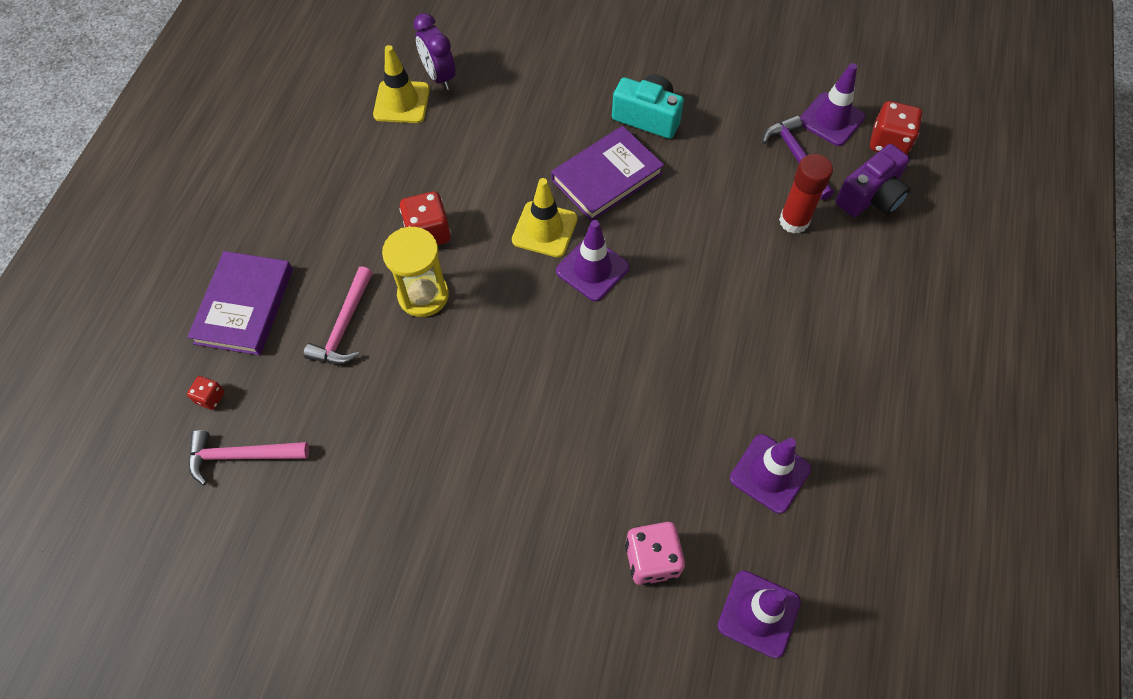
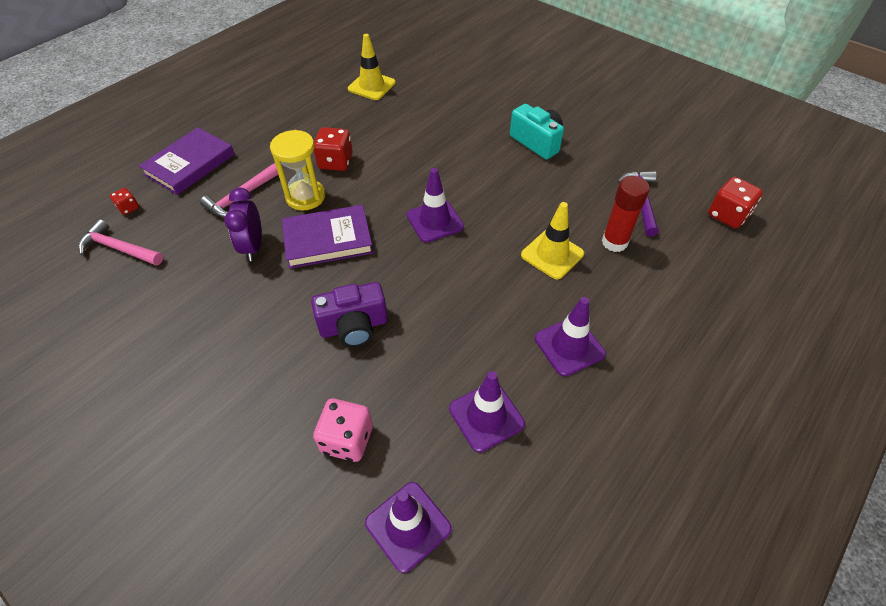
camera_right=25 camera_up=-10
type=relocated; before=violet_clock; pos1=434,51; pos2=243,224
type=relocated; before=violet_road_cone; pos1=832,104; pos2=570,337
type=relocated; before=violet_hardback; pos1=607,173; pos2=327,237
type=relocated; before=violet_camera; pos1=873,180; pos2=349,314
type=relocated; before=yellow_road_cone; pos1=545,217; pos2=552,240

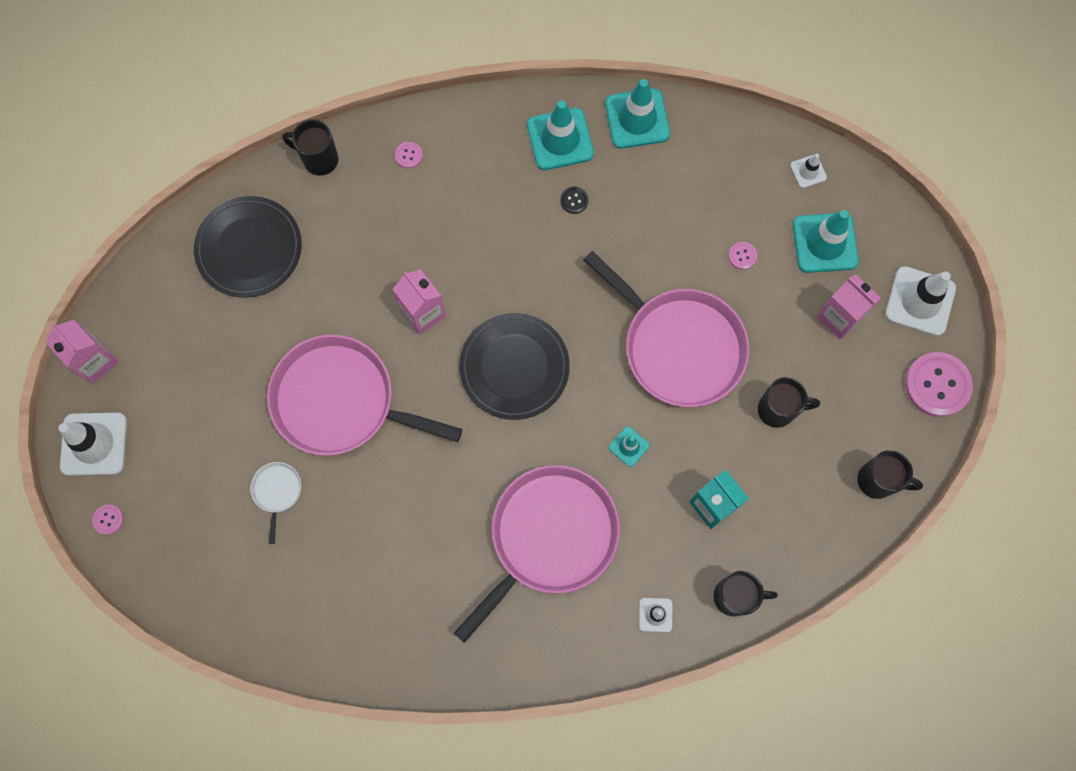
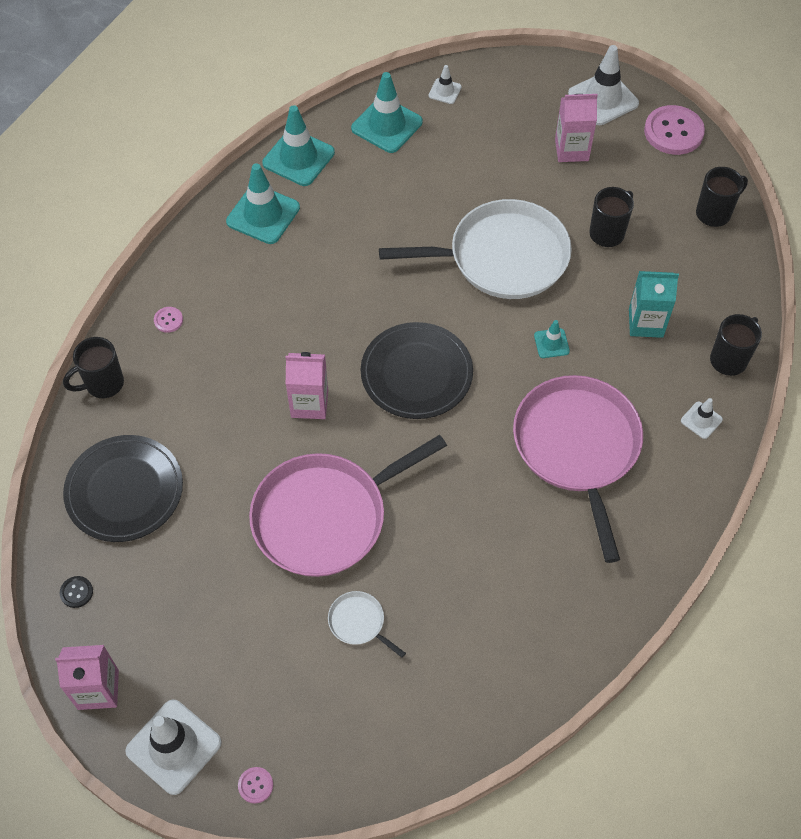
camera_right=-50 camera_up=-15
type=relocated; before=jet-black_sewing_button; pos1=574,200; pos2=76,592
type=relocated; before=teal_road_cone; pos1=826,241; pos2=387,112
type=missing; before=rosy_sewing_button; pos1=742,256
type=colour; before=rosy_pan; after=snow-white_pan; pos1=667,329; pos2=475,249

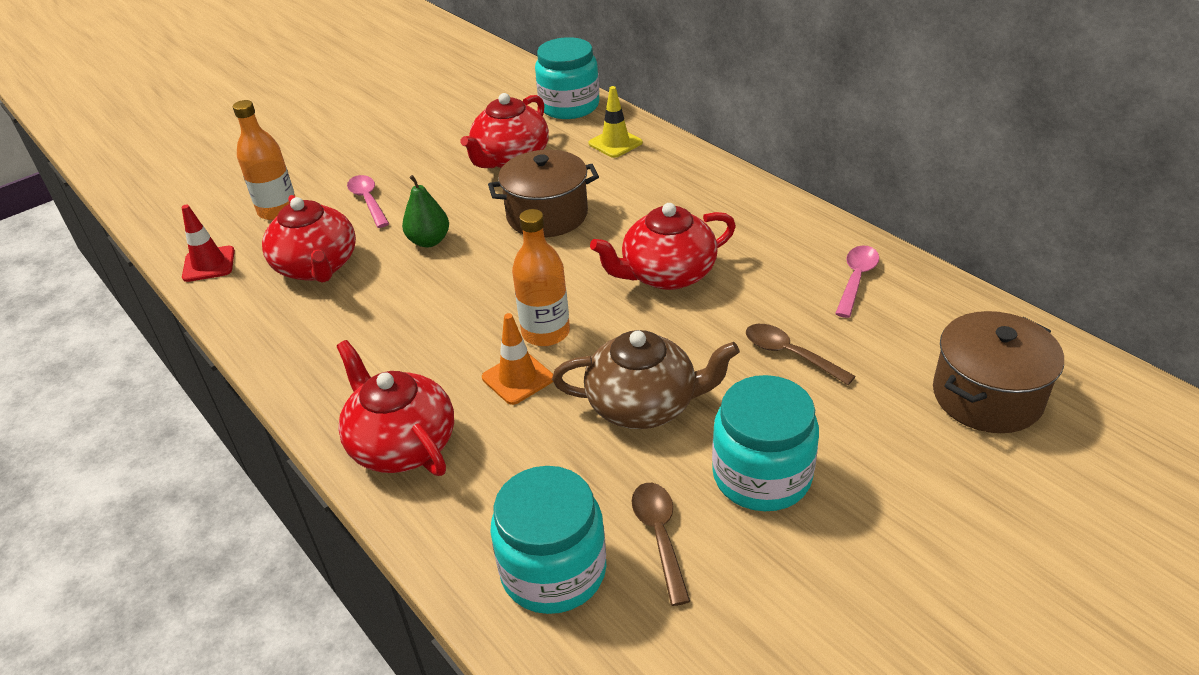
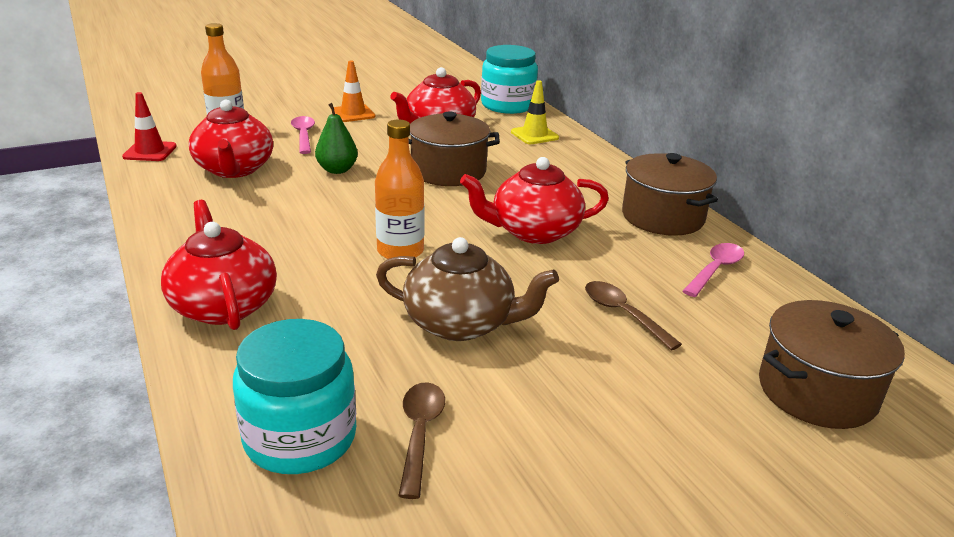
camera_right=10 camera_up=-10
type=relocated; before=bright_orange_road_cone; pos1=517,359; pos2=354,91
type=missing; before=teal_jam_jar; pos1=765,443
type=appeared; after=dark_brown_pot; pos2=670,194

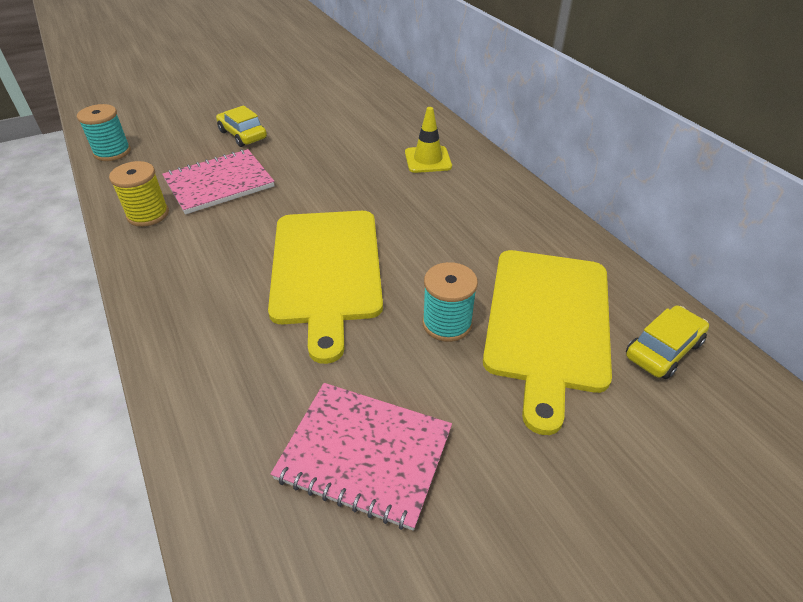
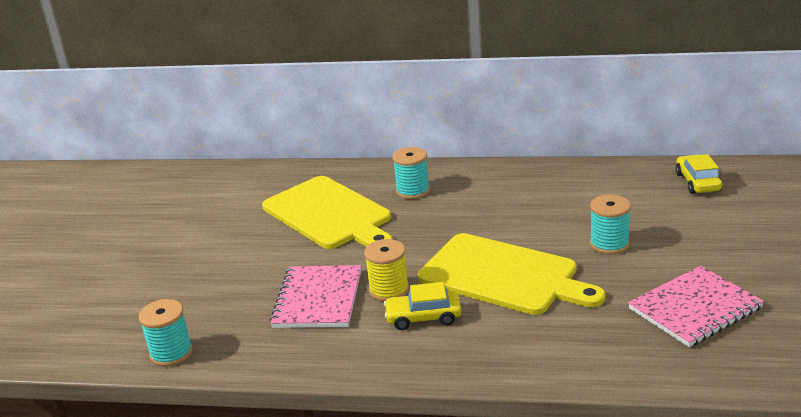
camera_right=-50 camera_up=-15
type=relocated; before=yellow_car; pos1=241,126; pos2=422,306
type=exchanged; before=yellow_road_cone; after=teal_spool; pos1=428,140; pos2=411,173
type=relocated; before=yellow_spool; pos1=139,194; pos2=386,270
type=relocated; before=yellow_chopping_board; pos1=547,342; pos2=327,212

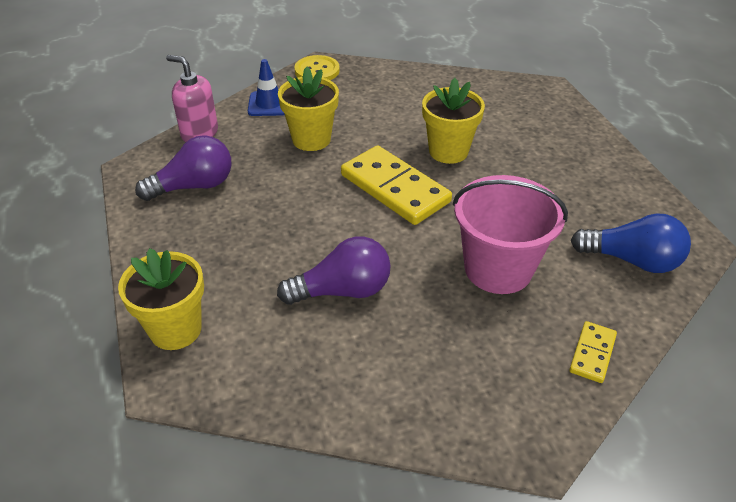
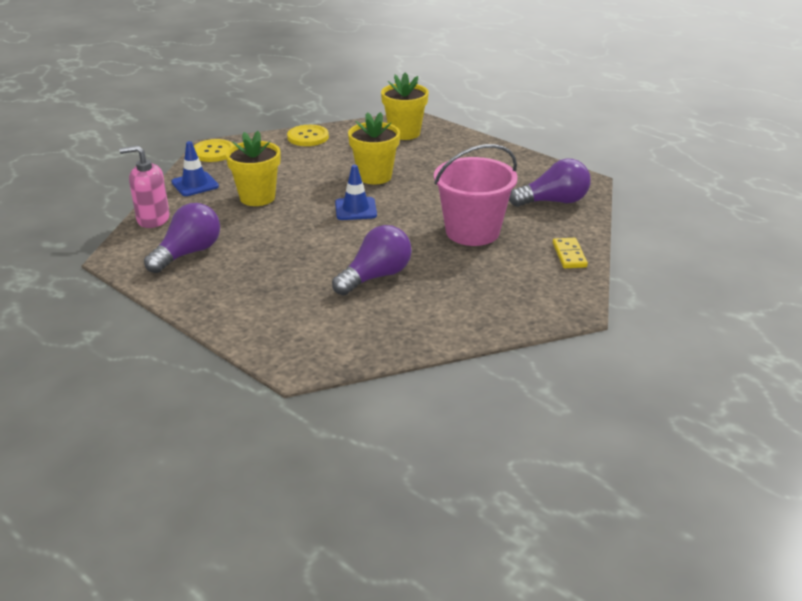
camera_right=-30 camera_up=-10
type=exchanged; before=yellow_domino_piece; after=cobalt_road_cone; pos1=396,185; pos2=356,192
type=colour; before=cobalt_bulb; after=violet_bulb; pos1=631,243; pos2=550,183
type=relocated; before=yellow_potted_plant; pos1=161,299; pos2=405,106
type=appeared; after=yellow_sewing_button; pos2=308,135

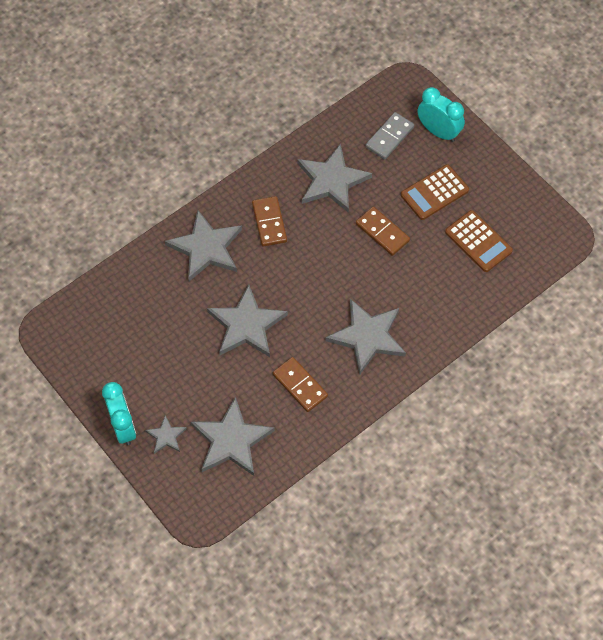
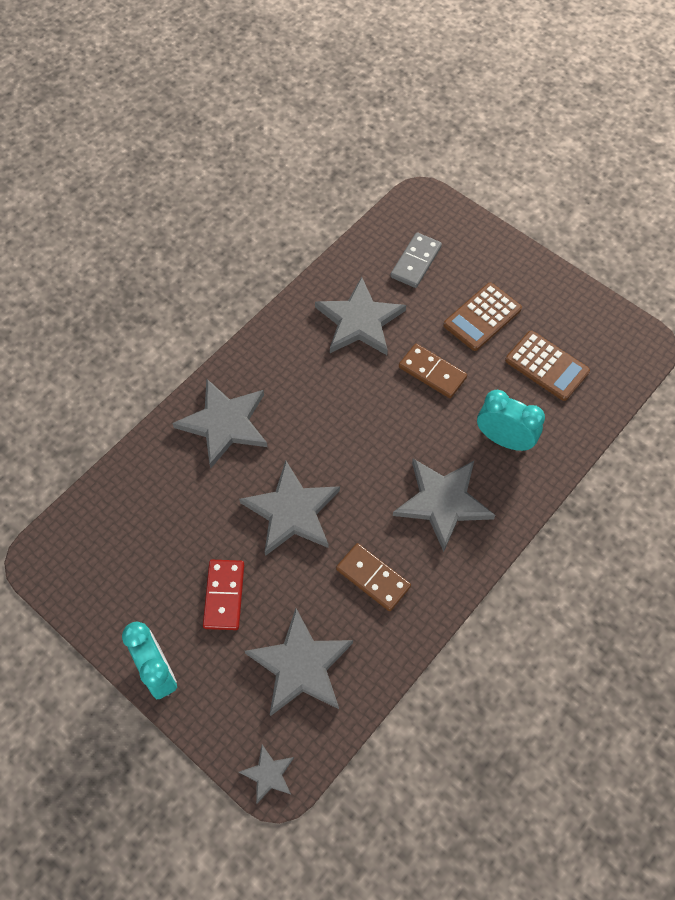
camera_right=-10 camera_up=0
type=relocated; before=teal_clock; pos1=441,114; pos2=511,420
type=missing; before=dark_brown_domino_piece; pos1=269,221
type=relocated; before=grey_five-pointed_star; pos1=166,434; pos2=266,774
type=appeared; after=scarlet_domino_piece; pos2=223,595

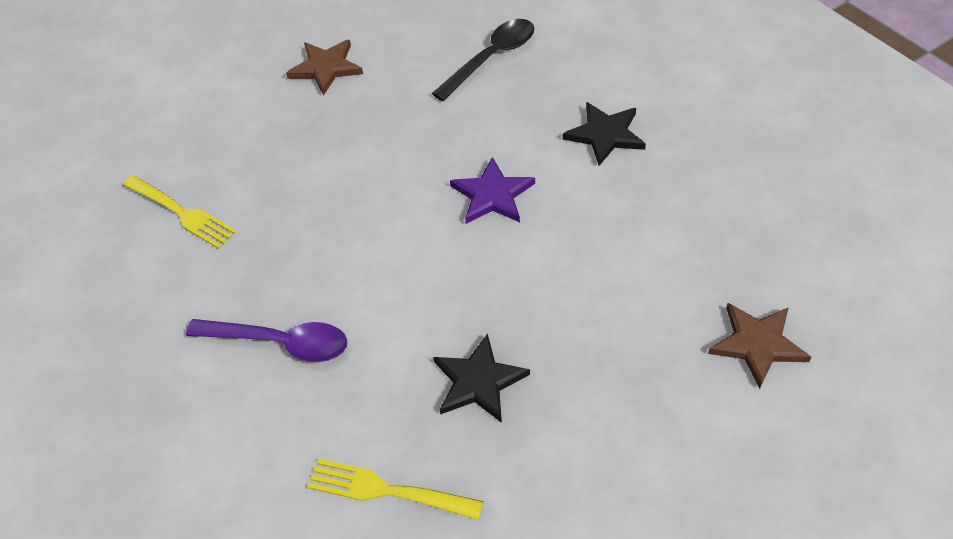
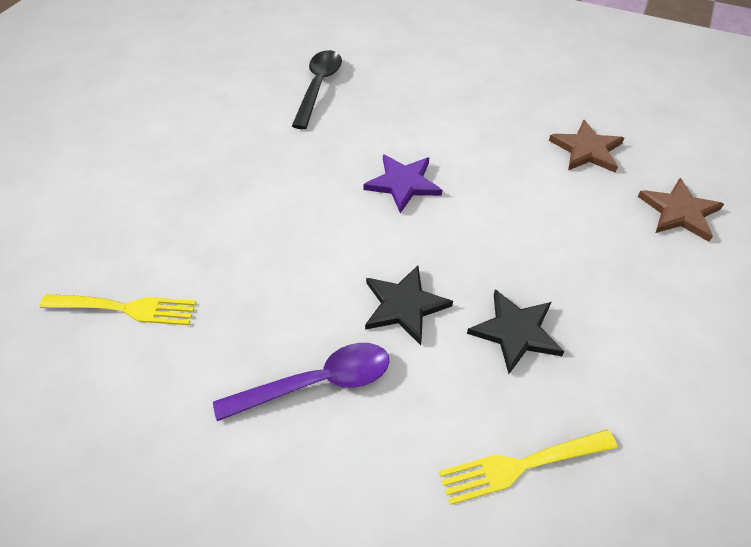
camera_right=-35 camera_up=0
type=relocated; before=dark_brown_five-pointed_star; pos1=324,67; pos2=586,146
type=relocated; before=jet-black_five-pointed_star; pos1=604,134; pos2=409,305

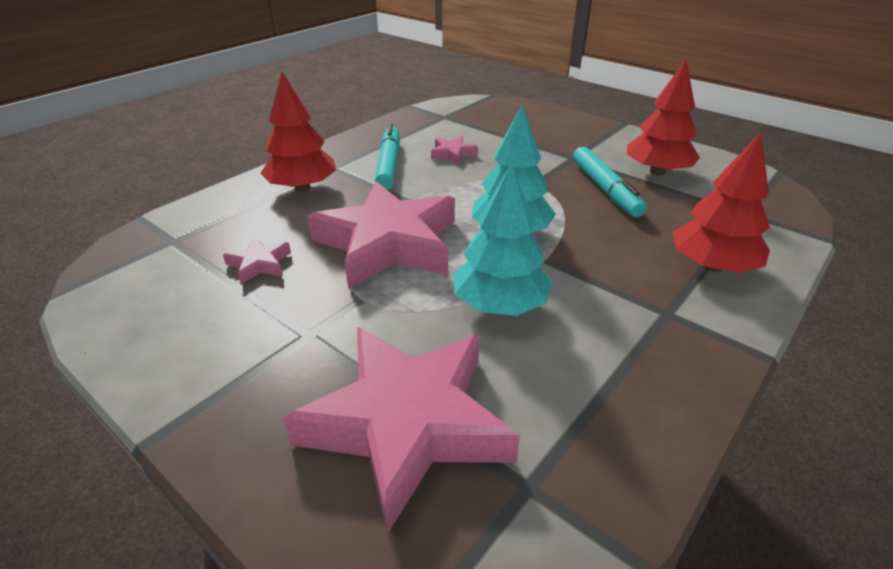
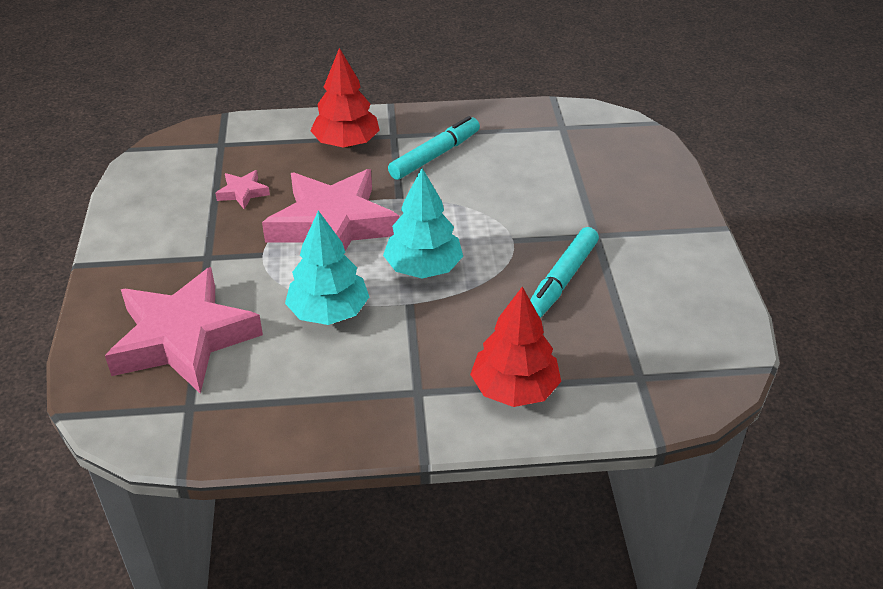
camera_right=45 camera_up=5
type=missing; before=scarlet_tree; pos1=663,117
type=missing; before=rosy_five-pointed_star; pos1=454,150

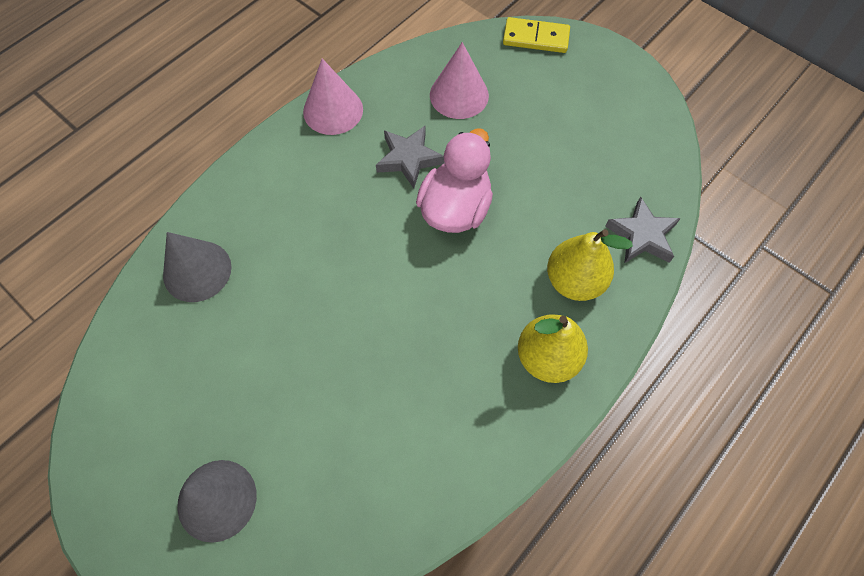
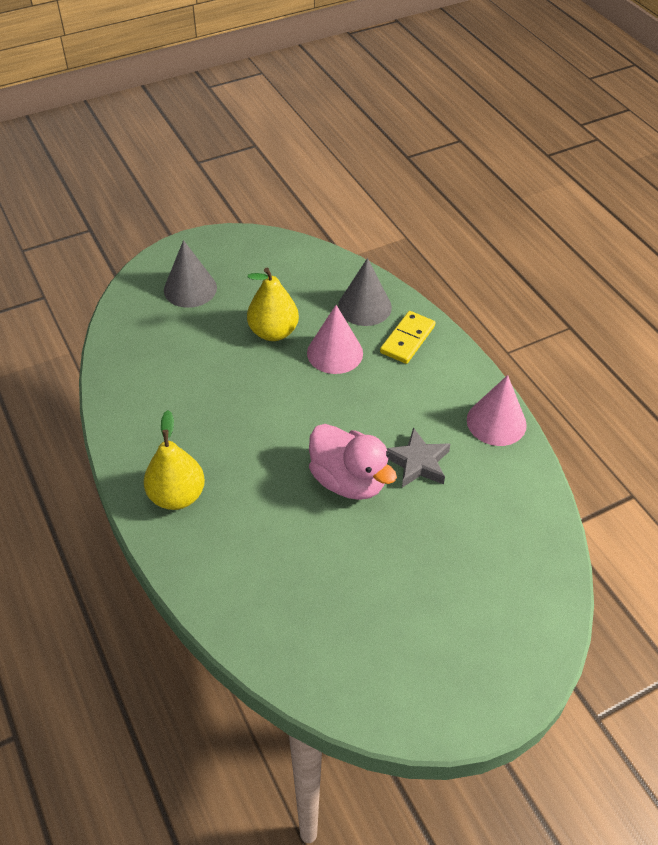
camera_right=110 camera_up=-15
type=relocated; before=yellow_domino_piece; pos1=536,35; pos2=407,337
type=relocated; before=rosy_solid_cone; pos1=459,80; pos2=335,339
type=missing; before=grey_five-pointed_star; pos1=643,230
type=relocated; before=yellow_pear; pos1=590,265; pos2=273,304

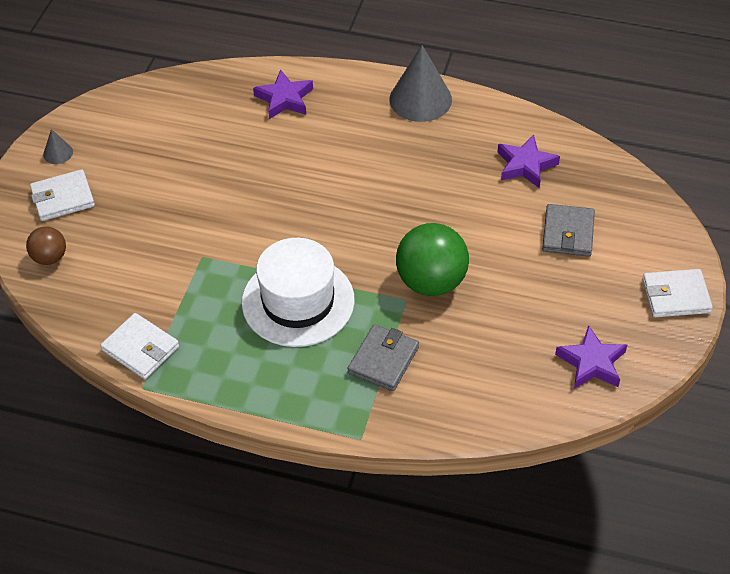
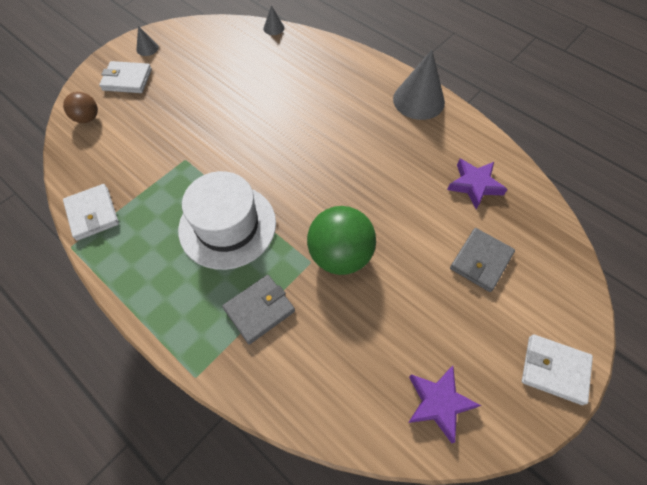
camera_right=25 camera_up=10
type=missing; before=violet_five-pointed_star; pos1=283,94
type=appeared; after=grey_solid_cone; pos2=273,20

